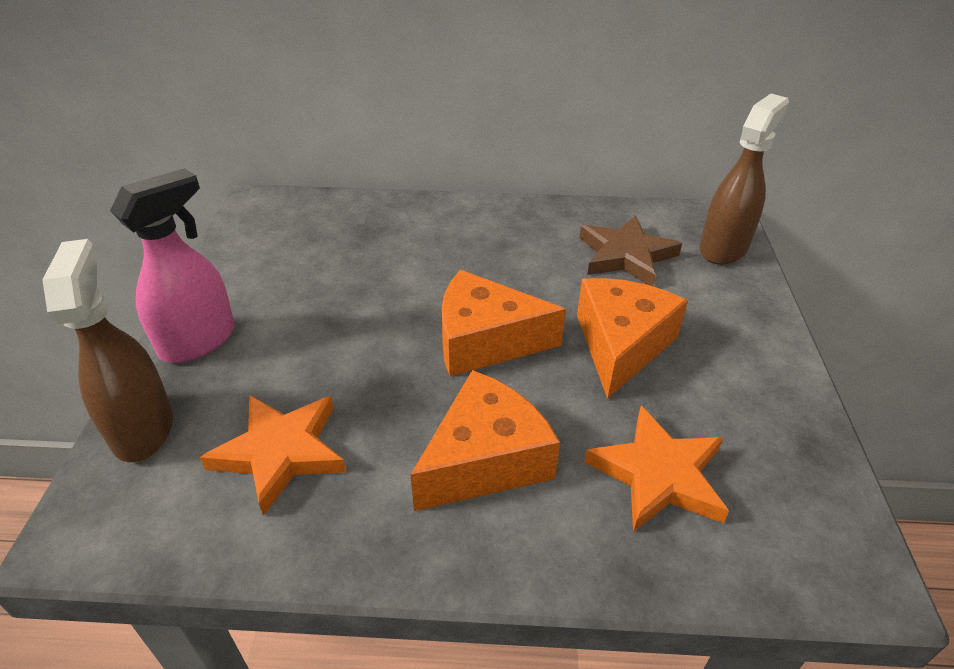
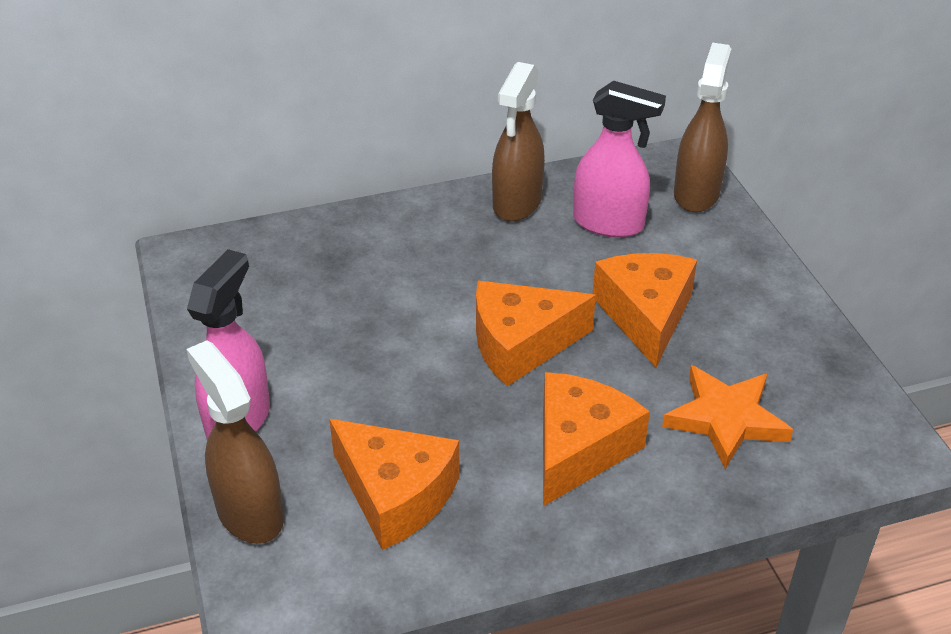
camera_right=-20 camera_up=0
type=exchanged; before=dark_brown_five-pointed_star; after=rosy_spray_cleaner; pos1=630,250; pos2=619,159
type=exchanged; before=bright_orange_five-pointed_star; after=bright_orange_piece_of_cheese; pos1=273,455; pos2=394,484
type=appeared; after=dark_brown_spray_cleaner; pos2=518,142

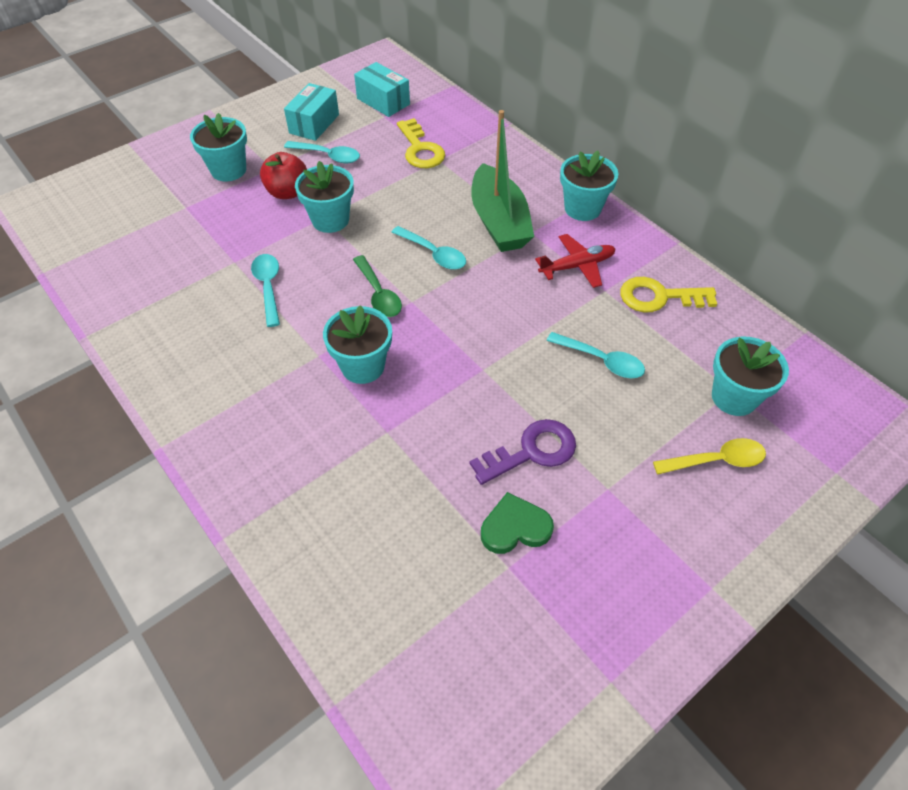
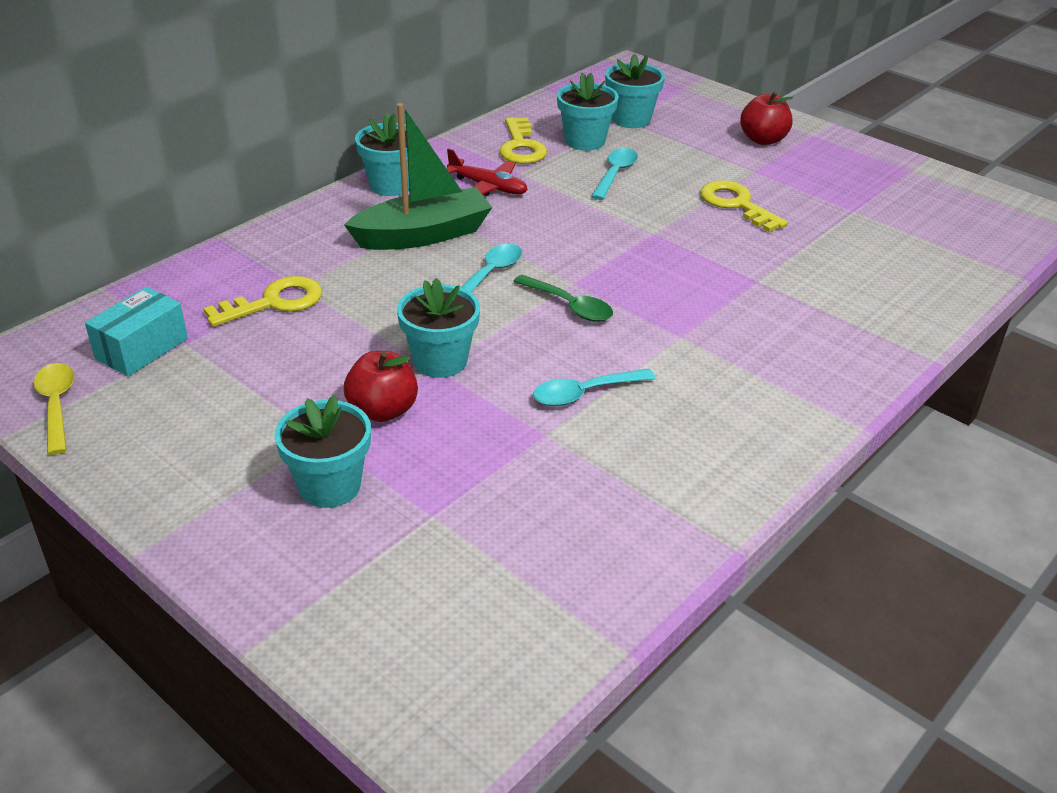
camera_right=-100 camera_up=-15
type=missing; before=teal_package; pos1=311,112
type=missing; before=teal_teaspoon; pos1=322,152
type=spun; before=scarlet_toy_plane; pos1=575,261; pos2=487,172; turn=150
type=spun; before=emerald_teaspoon; pos1=377,286; pos2=563,298; turn=75
type=relocated; before=teal_potted_plant; pos1=357,344; pos2=588,112
type=colour; before=violet_latchkey; after=yellow_latchkey; pos1=523,452; pos2=744,206
type=relocated; before=yellow_teaspoon; pos1=709,456; pos2=54,409
type=missing; before=emerald_heart_shape; pos1=517,523
type=appeared; after=scarlet_apple_fruit; pos2=766,118

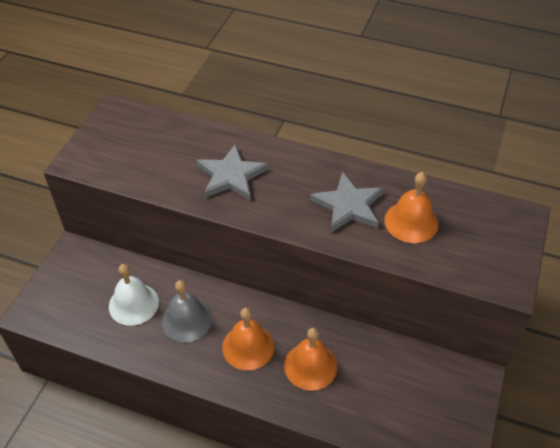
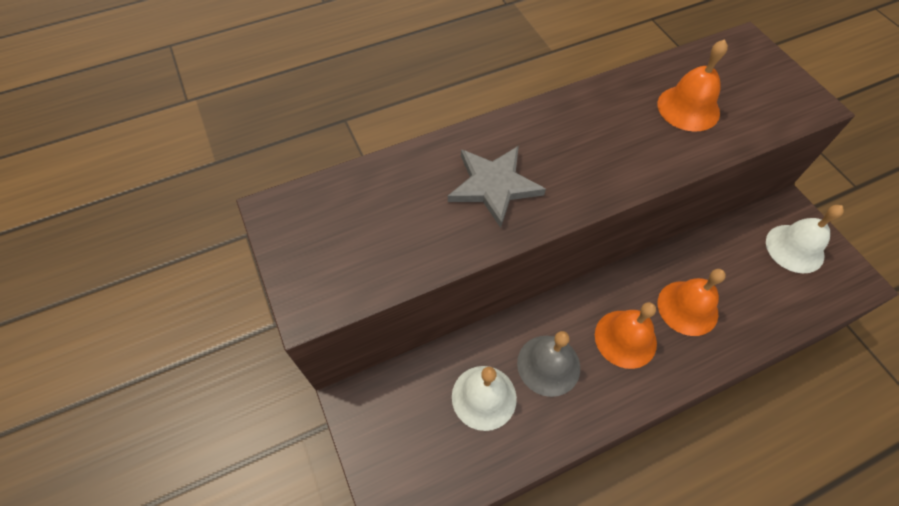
camera_right=-45 camera_up=10
type=missing; before=grey_five-pointed_star; pos1=347,202
type=appeared; after=snow-white_school_bell; pos2=805,239

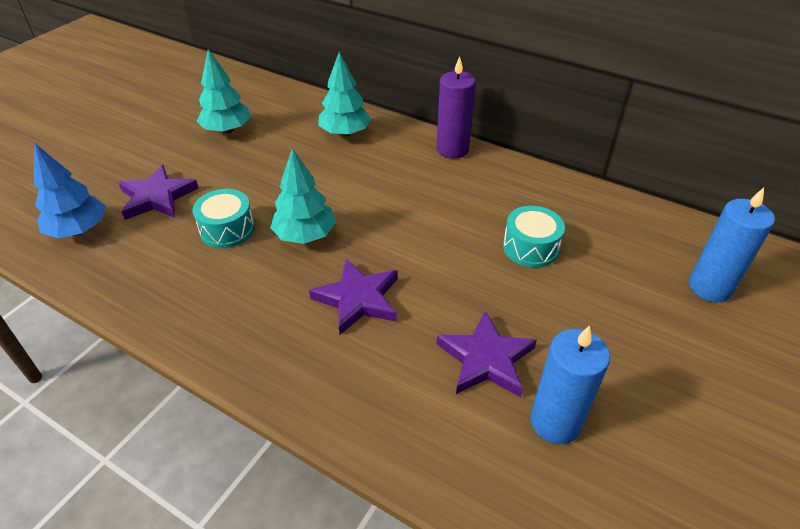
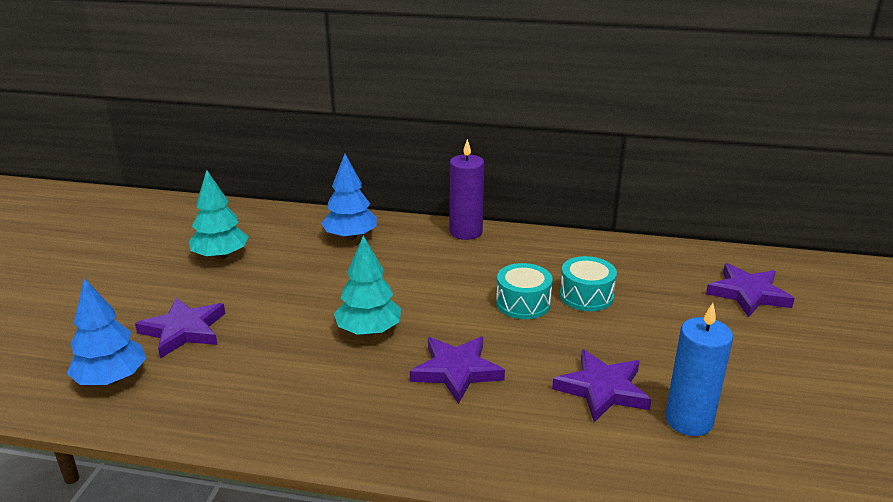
camera_right=-20 camera_up=-15
type=colour; before=teal_tree; after=cobalt_tree; pos1=344,94; pos2=349,197
type=exchanged; before=cobalt_candle; after=violet_five-pointed_star; pos1=732,245; pos2=750,290
type=relocated; before=teal_drum; pos1=224,218; pos2=524,291

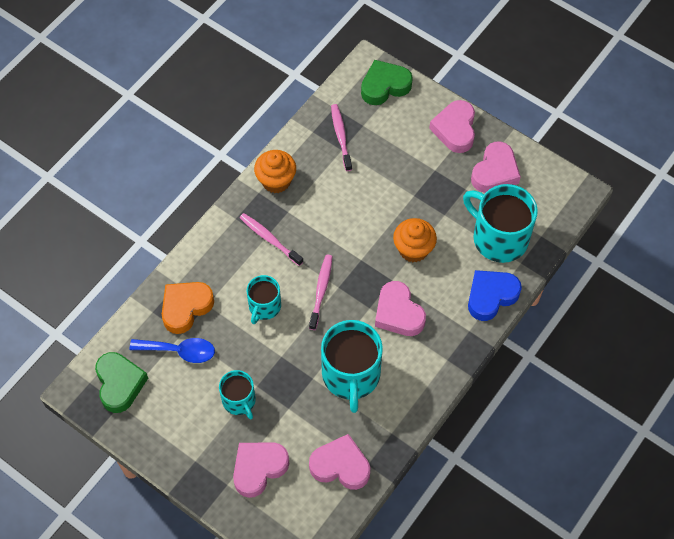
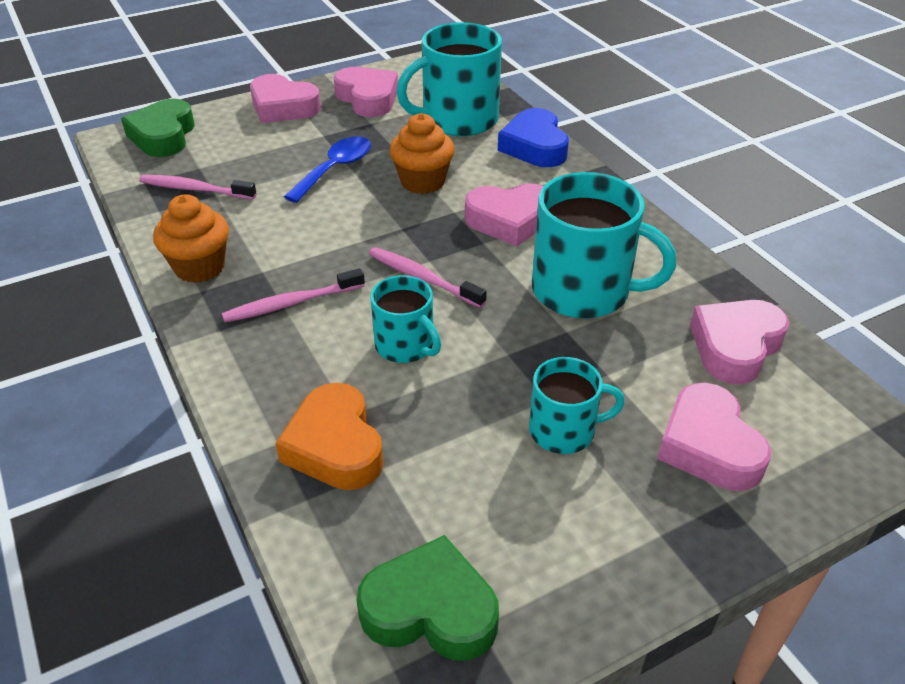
camera_right=-65 camera_up=-20
type=relocated; before=cobalt_teaspoon; pos1=172,350; pos2=327,169

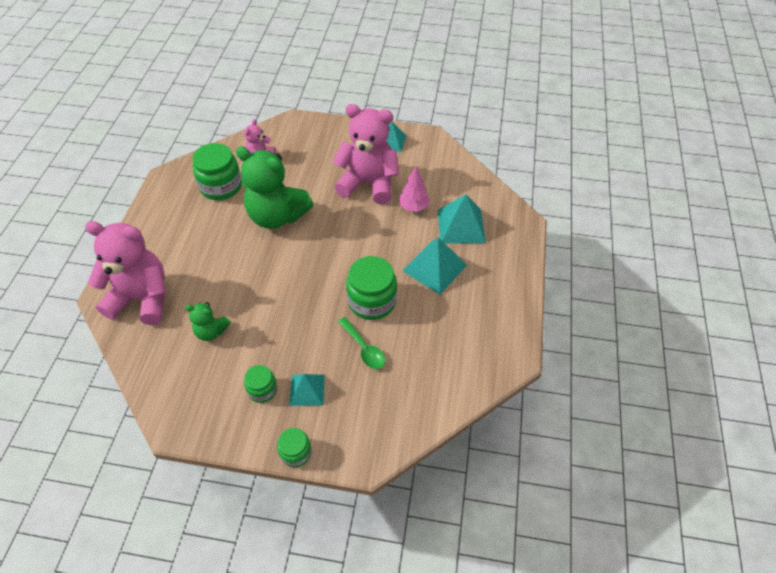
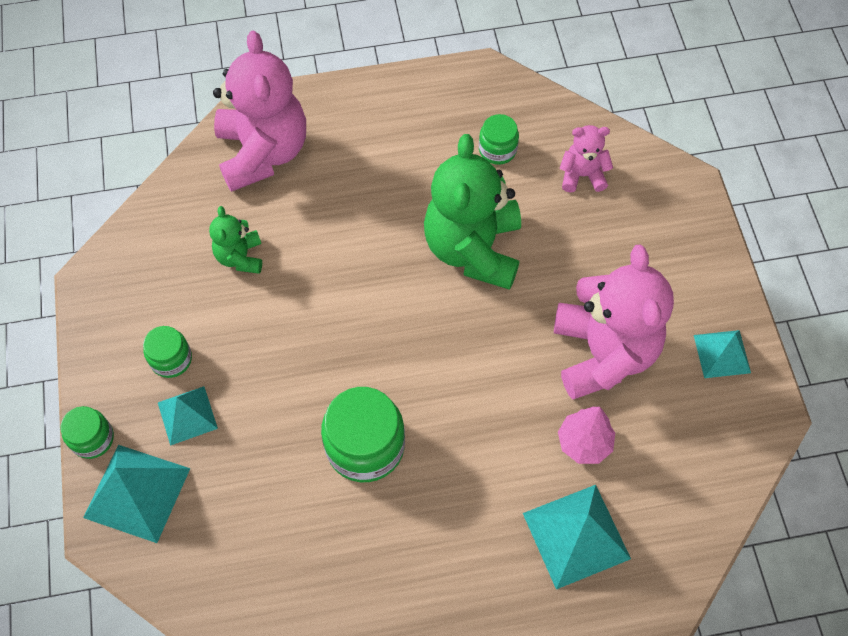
camera_right=70 camera_up=10
type=size; before=emerald_jam_jar; pos1=217,171; pos2=499,139; scale=0.56
type=relocated; before=teal_pyramid; pos1=434,266; pos2=136,494
type=missing; before=emerald_teaspoon; pos1=361,343

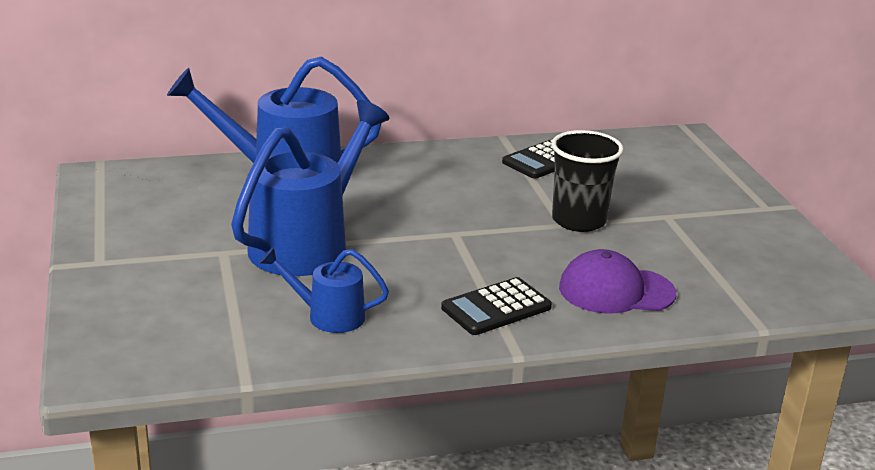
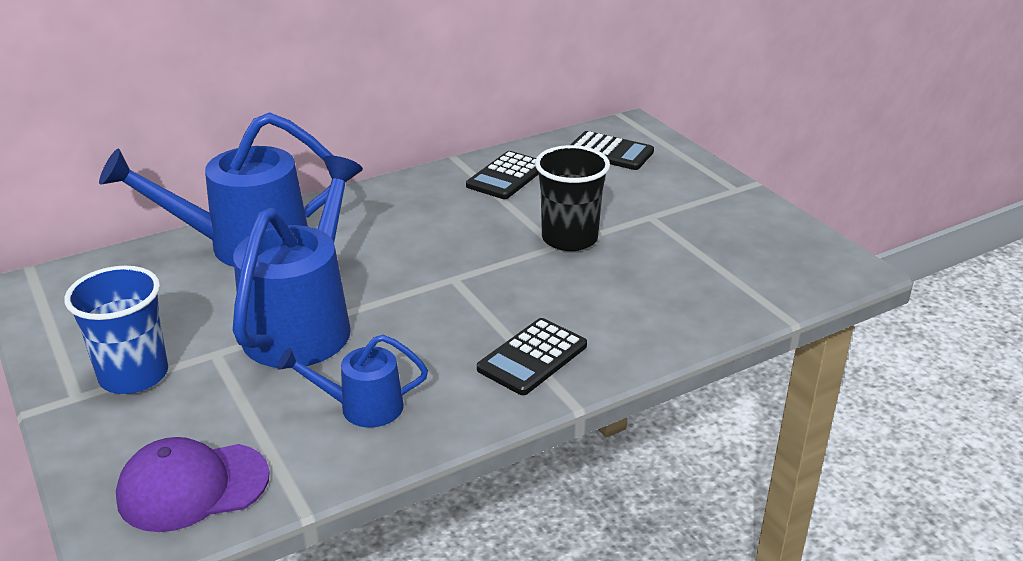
camera_right=-15 camera_up=5
type=relocated; before=violet_cap; pos1=617,281; pos2=193,484
type=appeared; after=jet-black_adding_machine; pos2=612,150
type=appeared; after=cobalt_tumbler; pos2=116,330

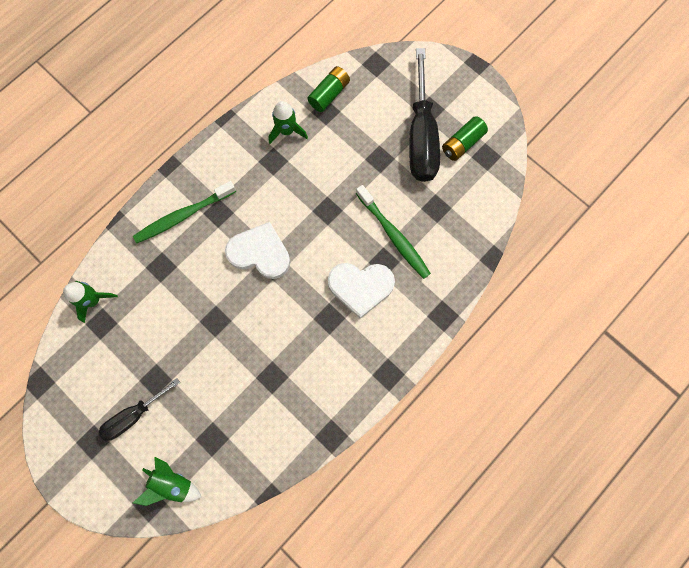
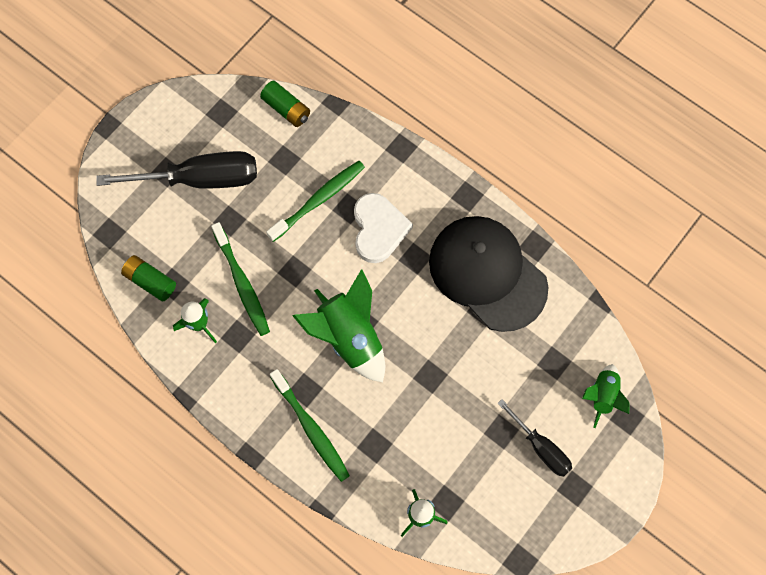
camera_right=-95 camera_up=-5
type=relocated; before=emerald_power_cell; pos1=465,138; pos2=285,104
type=exchanged; before=snow-white_heart_shape; after=emerald_toy_rocket; pos1=258,250; pos2=338,326
type=appeared; after=jet-black_cap; pos2=489,274
type=appeared; after=emerald_dental_brush; pos2=240,279

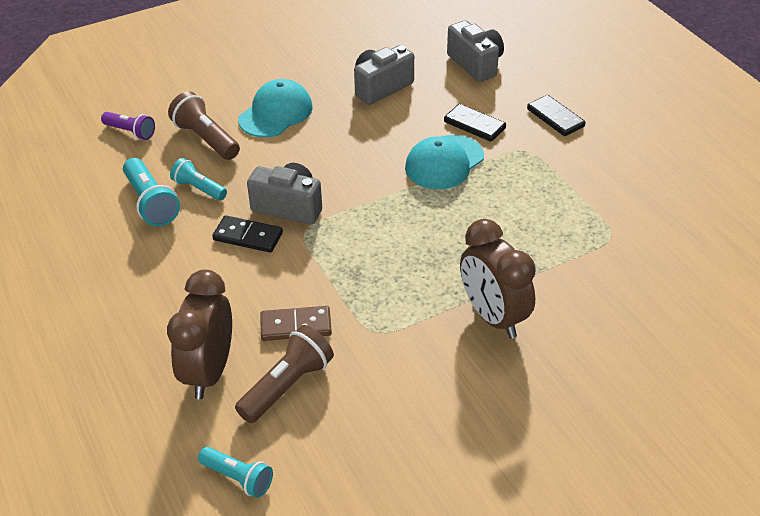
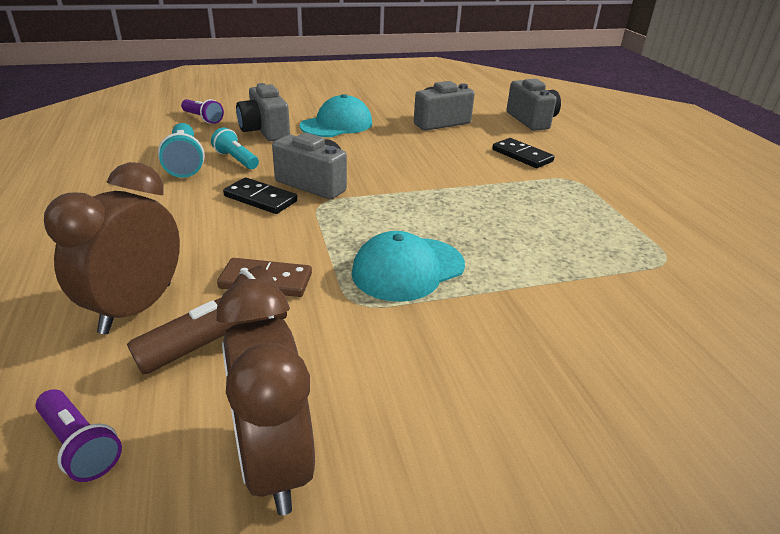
camera_right=10 camera_up=-10
type=exchanged; before=dark_brown_pocket_torch; after=grey_camera; pos1=204,125; pos2=263,112
type=missing; before=jet-black_domino_piece; pos1=556,115
type=relocated; before=teal_cap; pos1=444,162; pos2=408,266
type=relocated; before=dark_brown_clock; pos1=498,279; pos2=265,397
type=colour; before=teal_pocket_torch; after=violet_pocket_torch; pos1=235,472; pos2=79,435

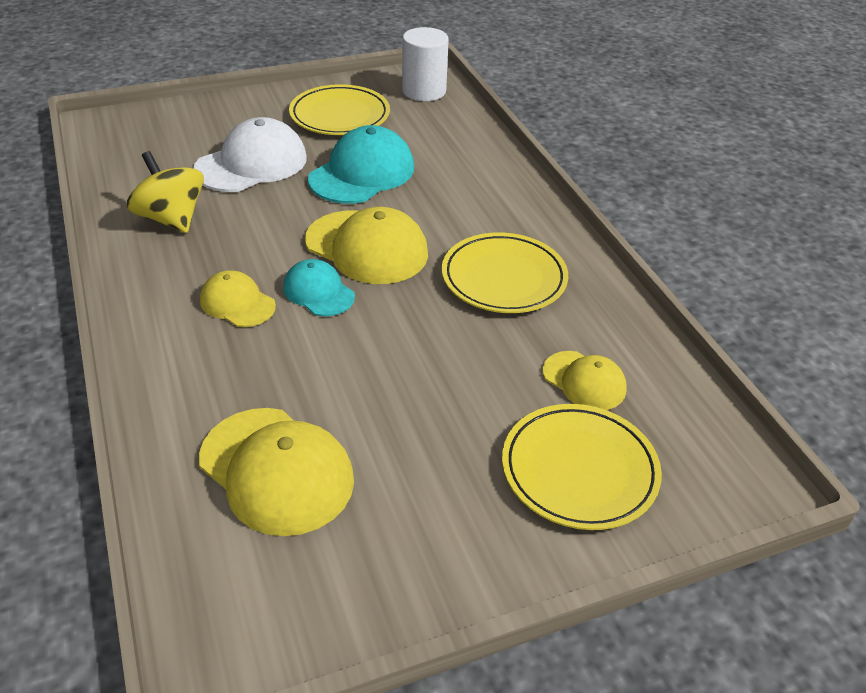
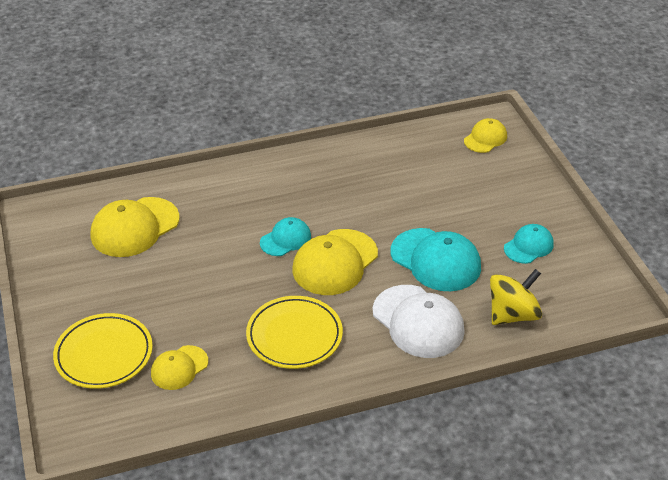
camera_right=95 camera_up=0
type=missing; before=snow-white_cylinder_shape; pos1=425,64
type=exchanged; before=yellow_plate; after=teal_cap; pos1=339,109; pos2=529,244
type=relocated; before=snow-white_cap; pos1=250,154; pos2=419,321
type=relocated; before=yellow_whirligig; pos1=165,192; pos2=516,297
type=relocated; before=yellow_cap; pos1=238,298; pos2=485,135

